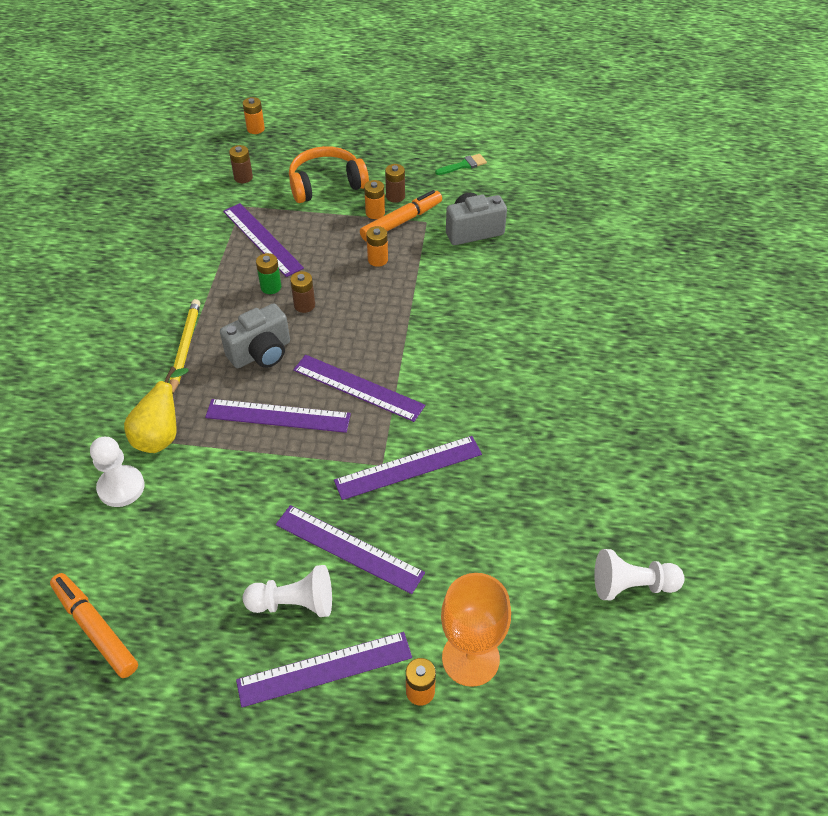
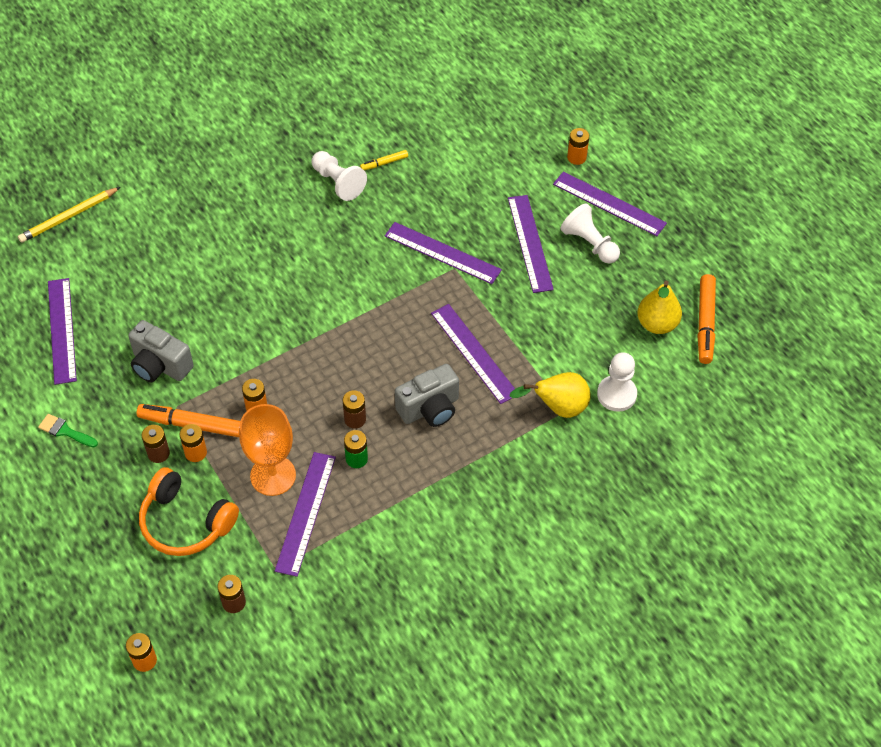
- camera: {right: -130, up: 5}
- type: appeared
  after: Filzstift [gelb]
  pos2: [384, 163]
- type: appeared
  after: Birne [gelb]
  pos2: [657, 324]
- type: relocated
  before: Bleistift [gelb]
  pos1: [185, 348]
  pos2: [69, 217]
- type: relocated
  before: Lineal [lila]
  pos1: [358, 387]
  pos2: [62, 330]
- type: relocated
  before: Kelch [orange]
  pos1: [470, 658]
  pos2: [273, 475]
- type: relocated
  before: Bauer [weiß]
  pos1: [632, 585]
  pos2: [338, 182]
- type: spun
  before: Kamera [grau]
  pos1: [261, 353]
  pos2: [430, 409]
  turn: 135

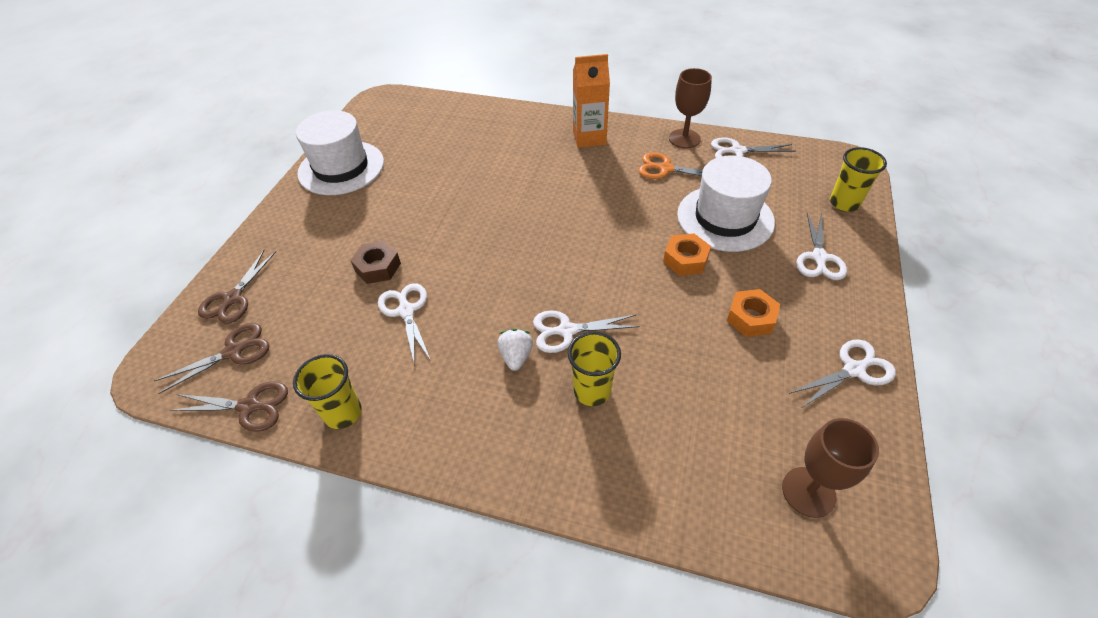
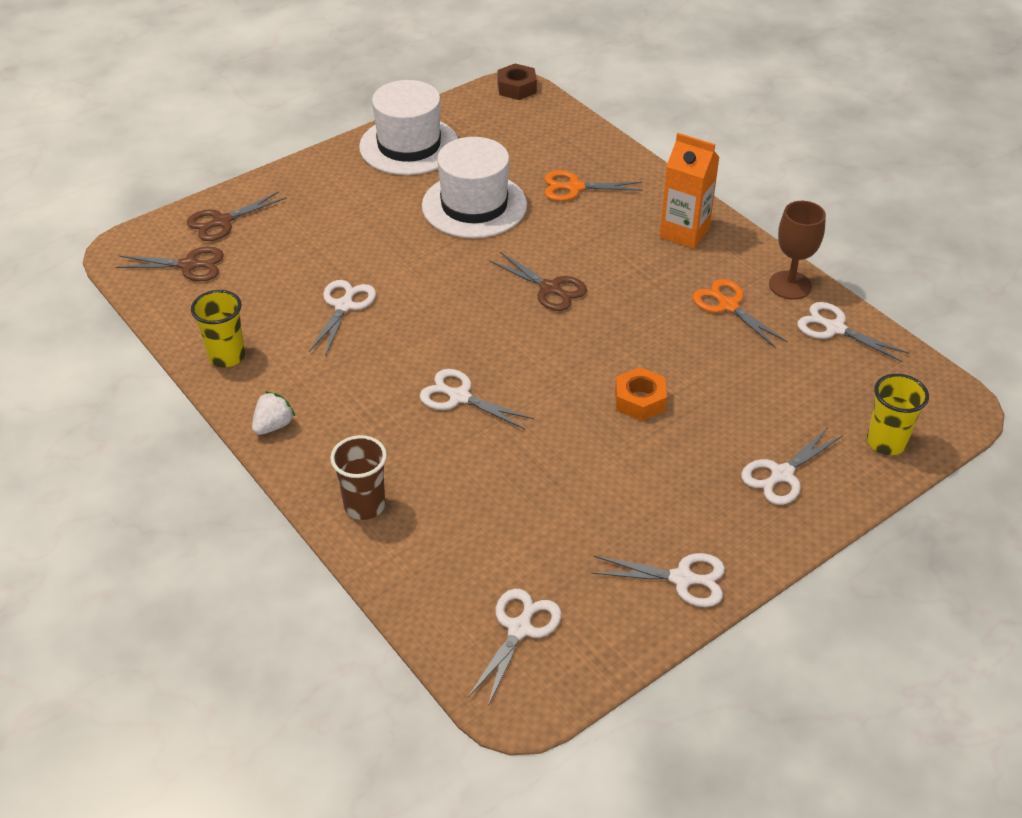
- camera: {right: 35, up: -5}
- type: missing
  before: Becher [gelb]
  pos1: [592, 391]
- type: missing
  before: Sechskantmutter [orange]
  pos1: [750, 318]
- type: appeared
  after: Becher [braun]
  pos2: [364, 505]
- type: appeared
  after: Schere [orange]
  pos2: [575, 187]
- type: relocated
  before: Schere [braun]
  pos1: [249, 406]
  pos2: [550, 288]
- type: relocated
  before: Sechskantmutter [braun]
  pos1: [378, 267]
  pos2: [517, 88]
- type: relocated
  before: Erdbeere [weiß]
  pos1: [516, 356]
  pos2: [273, 425]
- type: relocated
  before: Hut [weiß]
  pos1: [725, 218]
  pos2: [474, 205]
- type: exchanged
  before: Kelch [braun]
  after: Schere [weiß]
  pos1: [808, 492]
  pos2: [519, 629]

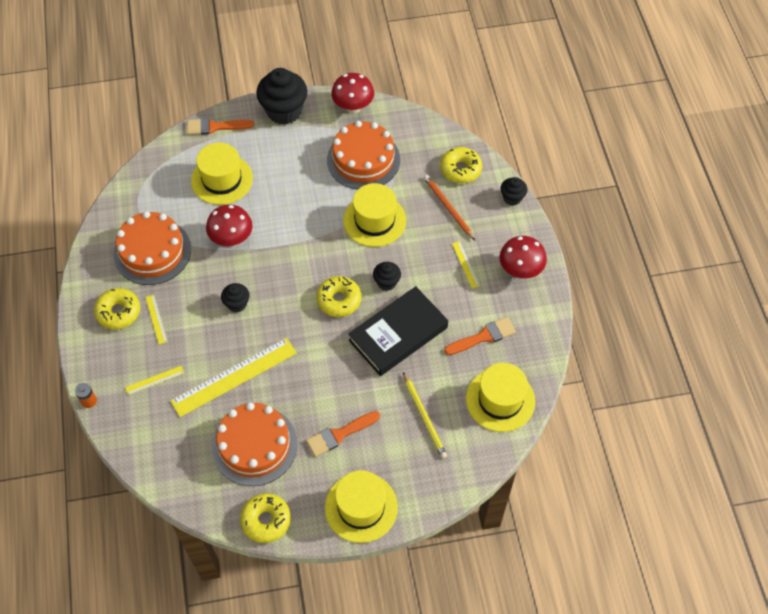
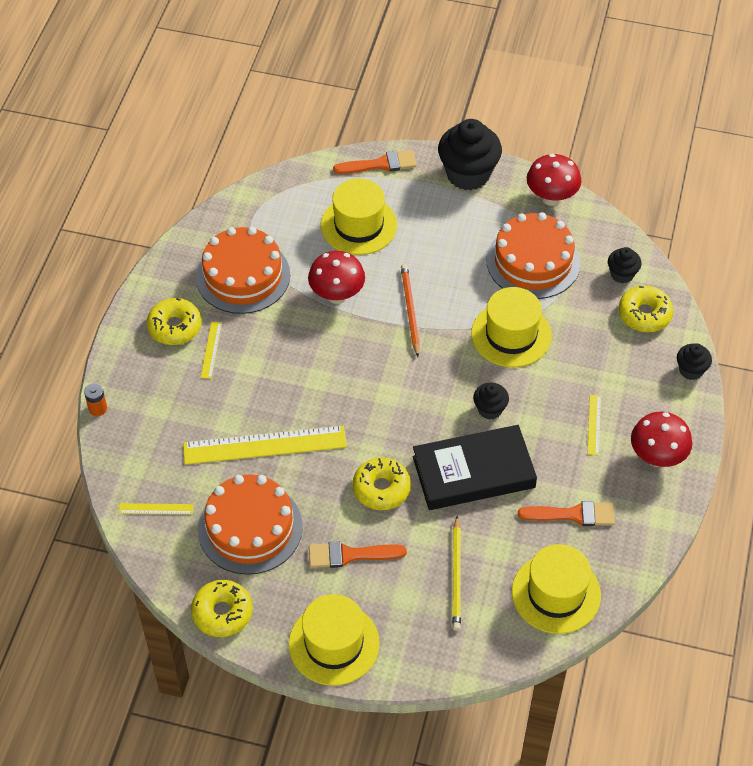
- camera: {right: 25, up: -5}
- type: relocated
  before: Lineal [gelb]
  pos1: [154, 380]
  pos2: [156, 509]
- type: relocated
  before: Muffin [schwarz]
  pos1: [237, 304]
  pos2: [622, 274]
- type: relocated
  before: Donut [gelb]
  pos1: [339, 300]
  pos2: [381, 489]
- type: relocated
  before: Bleistift [orange]
  pos1: [448, 207]
  pos2: [410, 310]
- type: spun
  before: Pinsel [orange]
  pos1: [215, 127]
  pos2: [380, 164]
  turn: 150

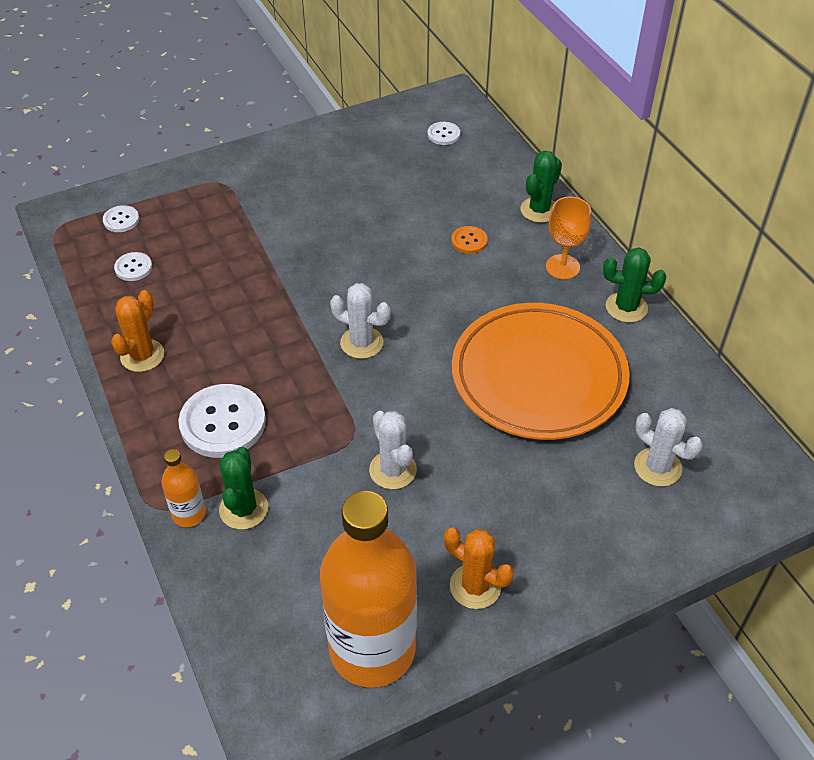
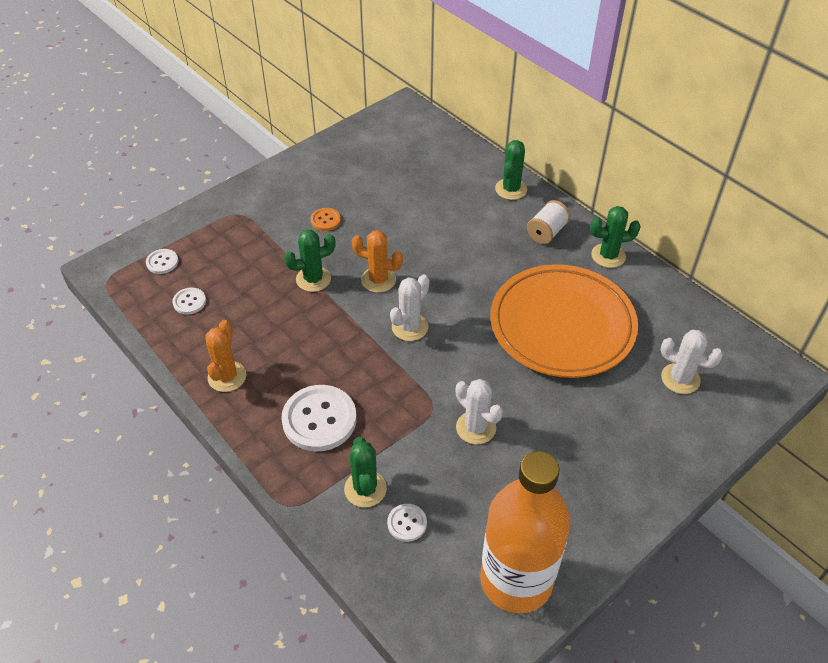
- camera: {right: -15, up: 0}
- type: missing
  before: Flasche [orange]
  pos1: [189, 514]
- type: appeared
  after: Kaktus [grün]
  pos2: [313, 279]
- type: relocated
  before: Knopf [weiß]
  pos1: [443, 134]
  pos2: [407, 523]
- type: relocated
  before: Kaktus [orange]
  pos1: [475, 586]
  pos2: [378, 280]
- type: relocated
  before: Knopf [orange]
  pos1: [469, 241]
  pos2: [325, 220]
- type: exchanged
  before: Kelch [orange]
  after: Garnrolle [weiß]
  pos1: [562, 267]
  pos2: [547, 232]
- type: spun
  before: Kaktus [weiß]
  pos1: [361, 343]
  pos2: [410, 327]
  turn: -60

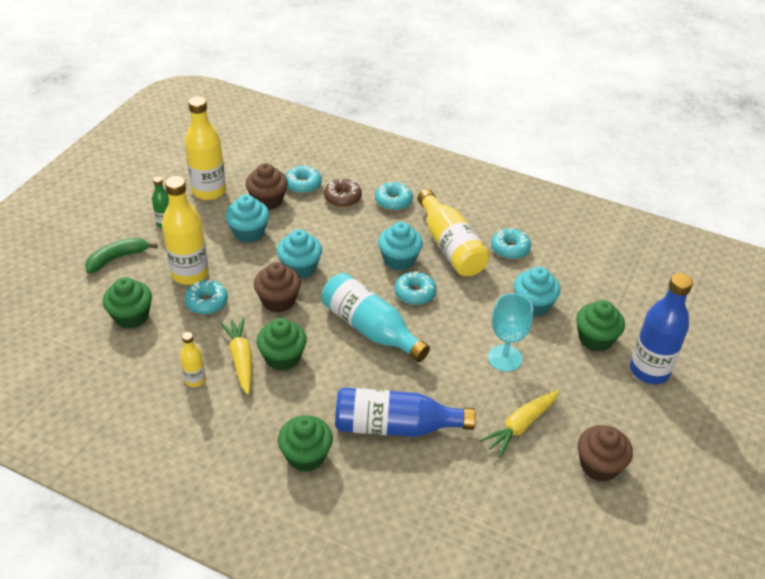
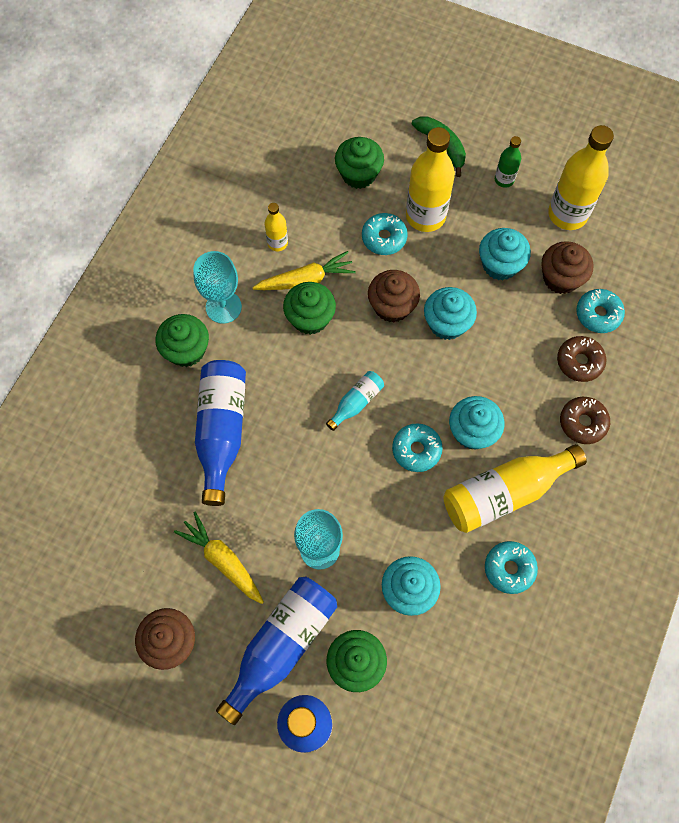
- camera: {right: 90, up: 25}
- type: appeared
  after: Kelch [türkis]
  pos2: [223, 307]
- type: appeared
  after: Flasche [blau]
  pos2: [281, 645]
- type: colour
  before: Donut [türkis]
  after: Donut [braun]
  pos1: [393, 201]
  pos2: [583, 423]
- type: size
  before: Flasche [türkis]
  pos1: [370, 329]
  pos2: [356, 402]
  scale: 0.51

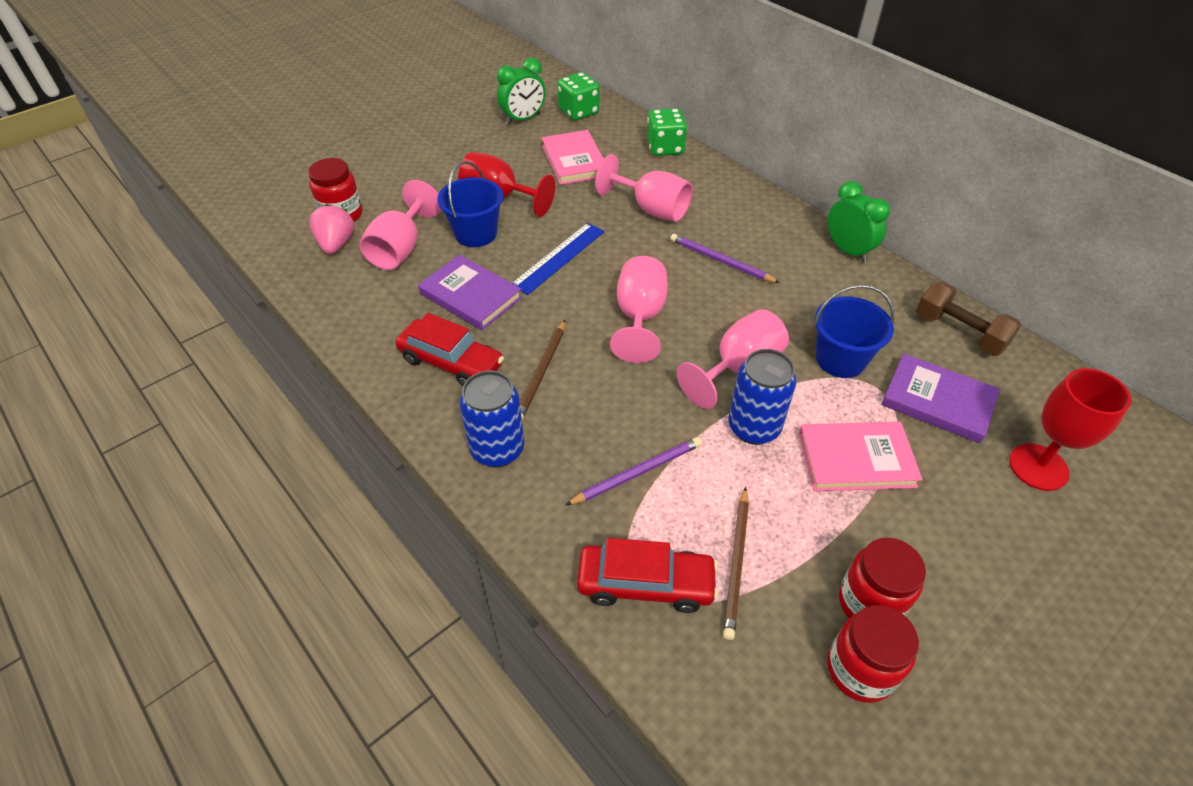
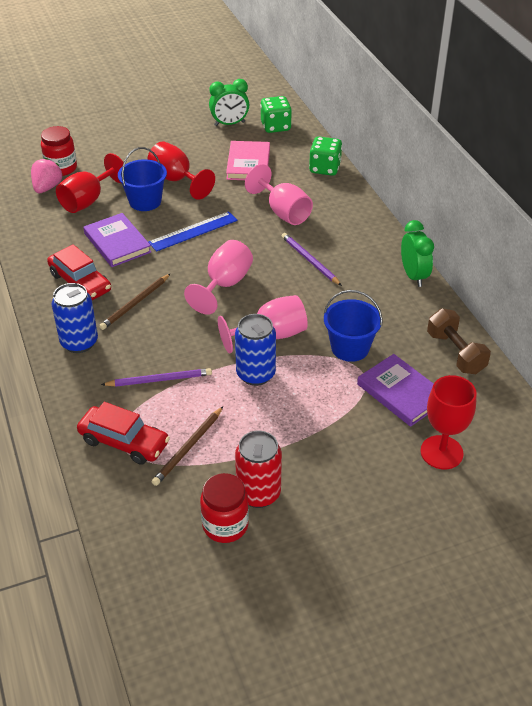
- camera: {right: 20, up: -5}
- type: missing
  before: Buch [rosa]
  pos1: [856, 459]
- type: exchanged
  before: Einmachglas [rot]
  after: Dose [rot]
  pos1: [869, 603]
  pos2: [258, 493]
- type: colour
  before: Kelch [rosa]
  after: Kelch [rot]
  pos1: [401, 249]
  pos2: [88, 201]

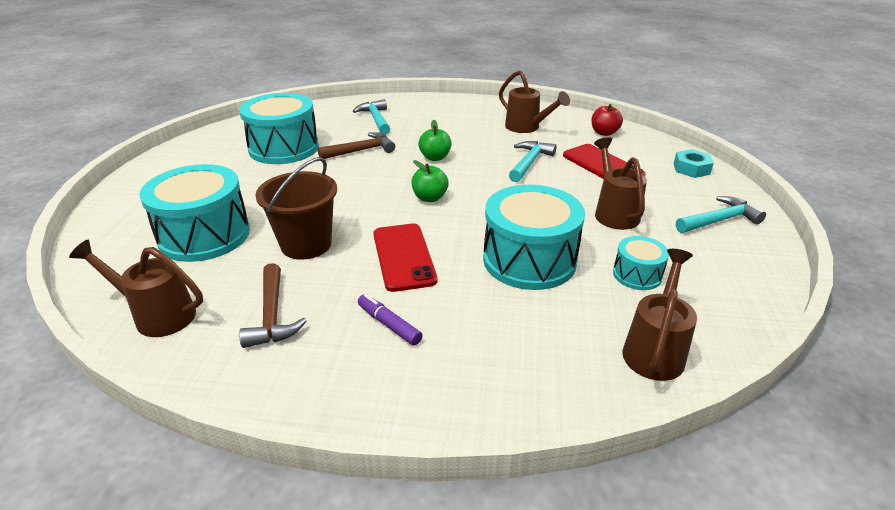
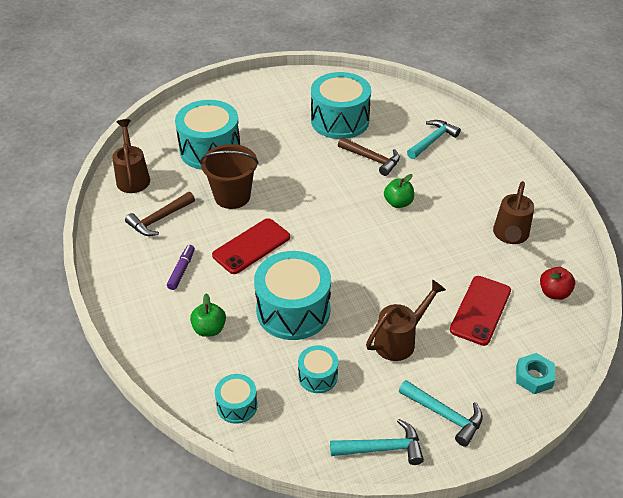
- camera: {right: 60, up: 10}
- type: relocated
  before: Apfel [grün]
  pos1: [430, 198]
  pos2: [209, 329]
- type: relocated
  before: Hammer [türkis]
  pos1: [529, 162]
  pos2: [382, 448]
- type: exchanged
  before: Gießkanne [braun]
  after: Trommel [türkis]
  pos1: [655, 349]
  pos2: [237, 405]

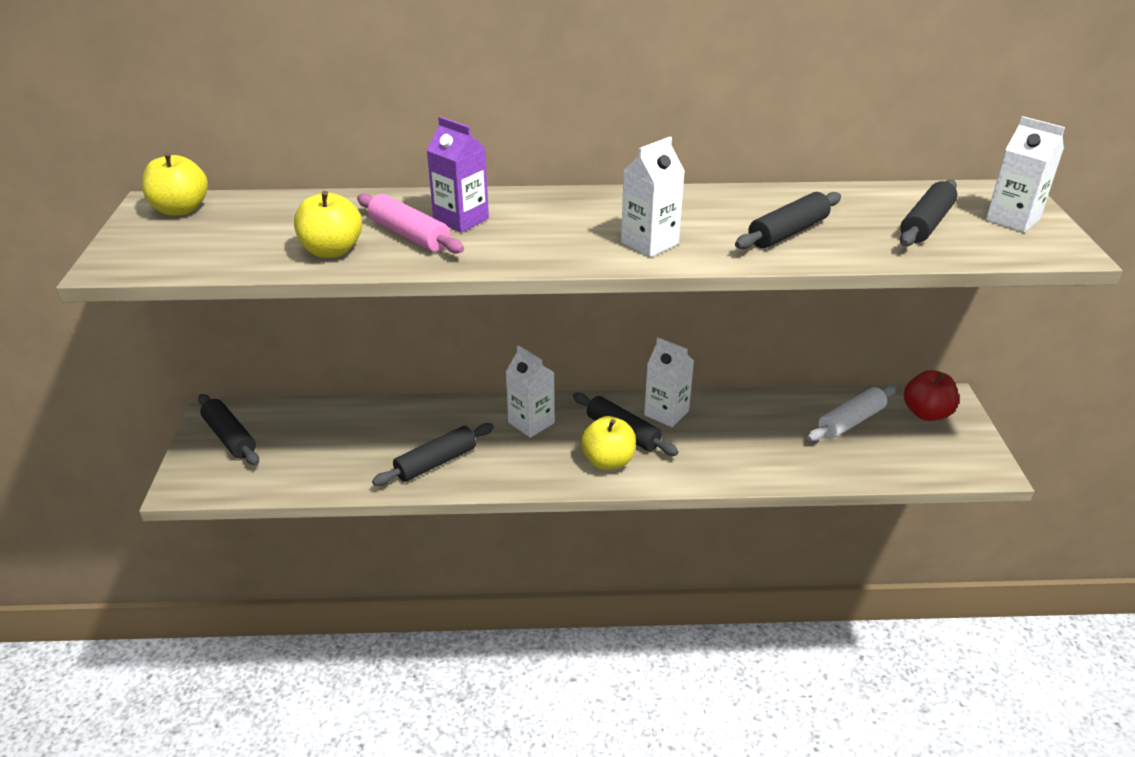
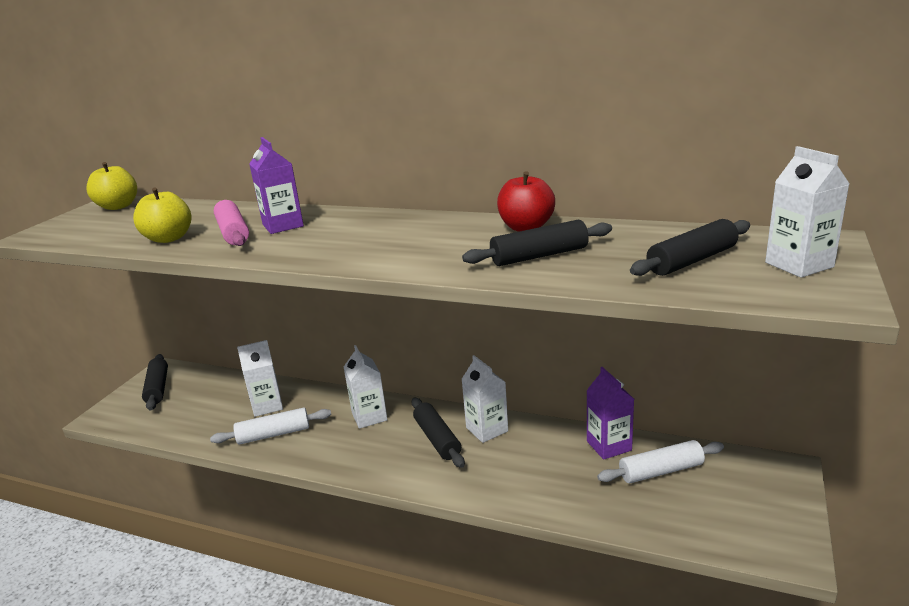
- camera: {right: 25, up: -10}
- type: missing
  before: Apfel [gelb]
  pos1: [608, 461]
- type: appeared
  after: Getränkekarton [lila]
  pos2: [609, 445]
- type: relocated
  before: Getränkekarton [weiß]
  pos1: [649, 243]
  pos2: [267, 405]
- type: relocated
  before: Apfel [rot]
  pos1: [926, 413]
  pos2: [526, 227]
- type: colour
  before: Nudelholz [schwarz]
  after: Nudelholz [weiß]
  pos1: [436, 462]
  pos2: [274, 434]

